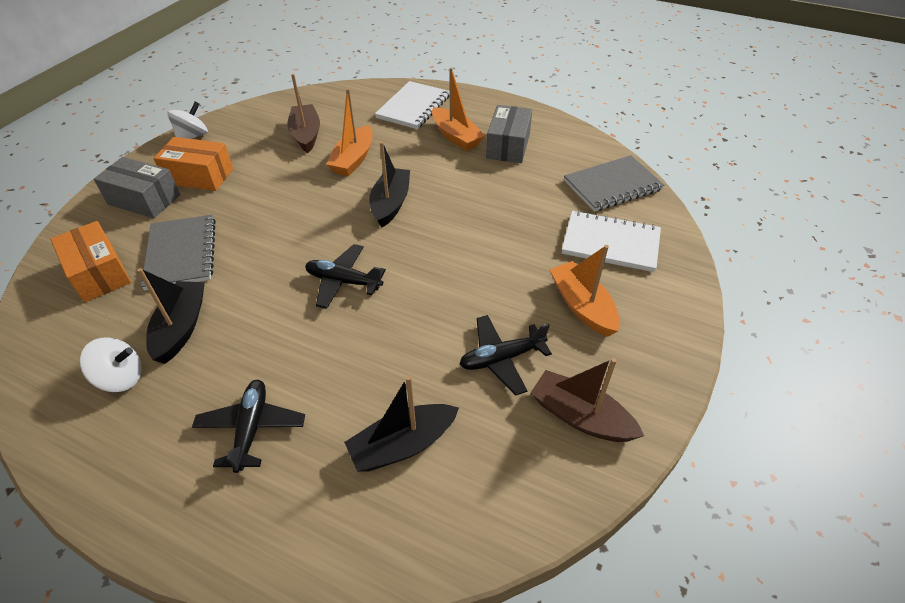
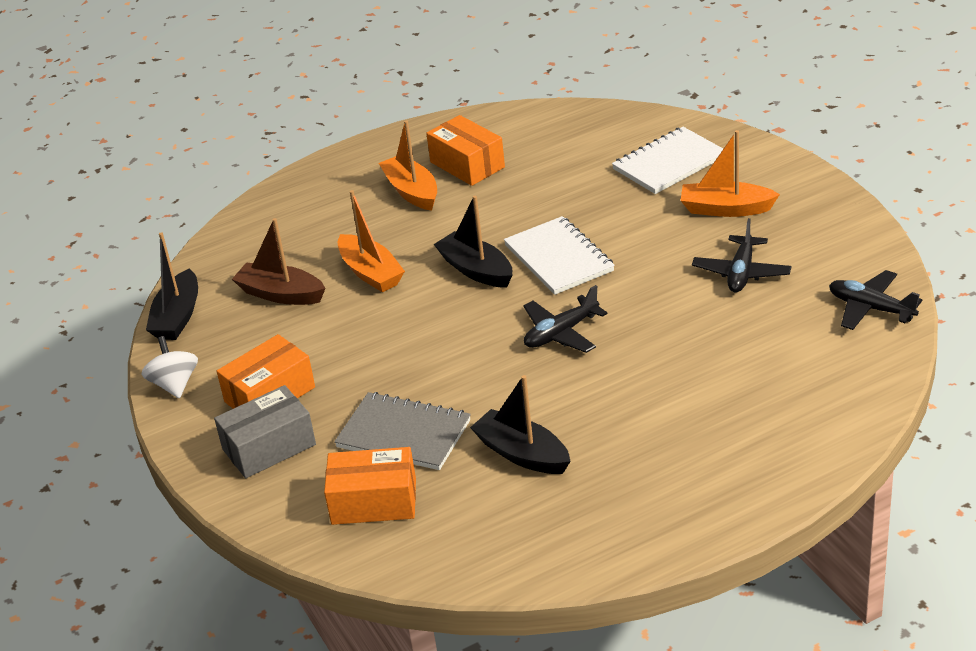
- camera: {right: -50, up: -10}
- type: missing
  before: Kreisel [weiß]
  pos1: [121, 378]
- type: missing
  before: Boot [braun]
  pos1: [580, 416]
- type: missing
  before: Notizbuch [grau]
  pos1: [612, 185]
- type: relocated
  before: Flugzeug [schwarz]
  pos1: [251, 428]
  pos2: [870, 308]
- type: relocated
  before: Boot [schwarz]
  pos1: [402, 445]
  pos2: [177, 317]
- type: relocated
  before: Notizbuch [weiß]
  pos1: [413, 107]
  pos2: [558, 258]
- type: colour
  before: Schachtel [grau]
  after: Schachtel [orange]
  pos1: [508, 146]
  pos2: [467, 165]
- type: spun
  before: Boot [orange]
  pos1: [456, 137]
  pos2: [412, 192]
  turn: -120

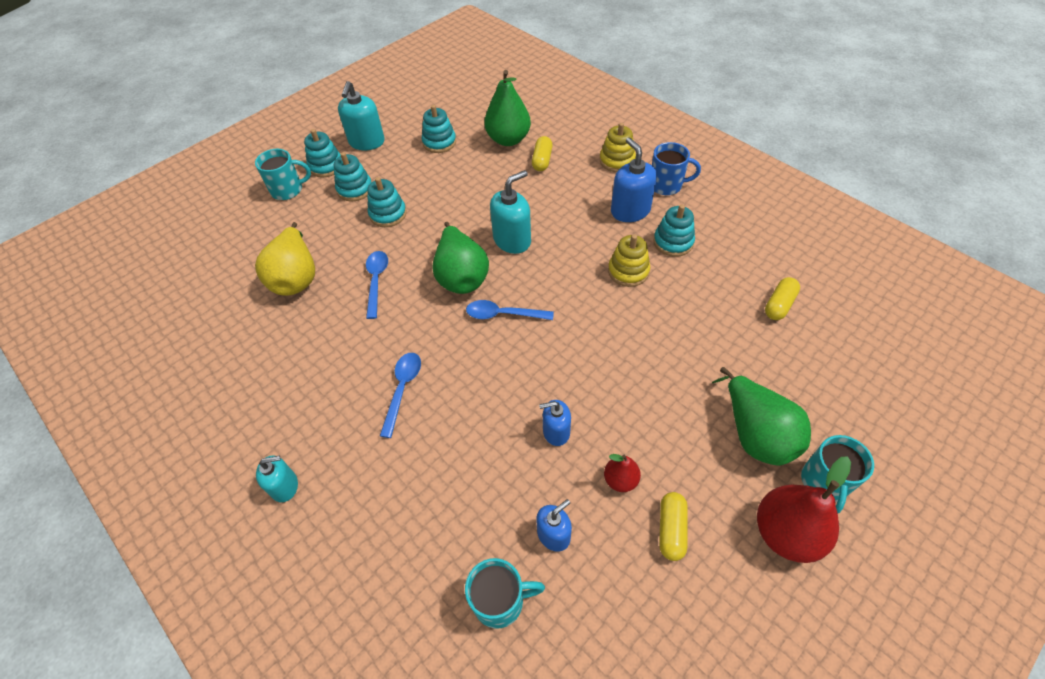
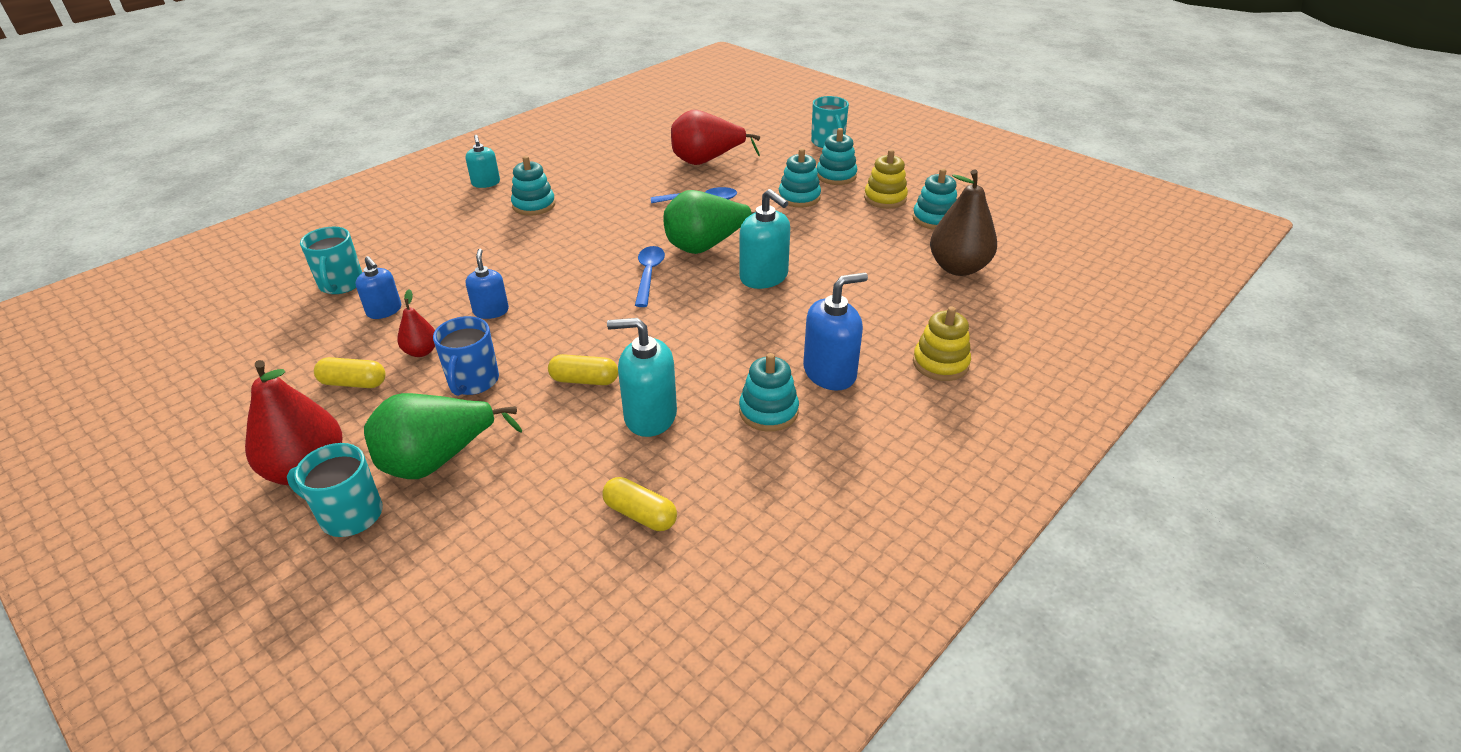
- camera: {right: 85, up: -15}
- type: missing
  before: Löffel [blau]
  pos1: [402, 389]
- type: relocated
  before: Stapelspielzeug [türkis]
  pos1: [326, 166]
  pos2: [534, 205]
- type: relocated
  before: Seifenspender [türkis]
  pos1: [366, 142]
  pos2: [650, 416]
- type: relocated
  before: Kapsel [gelb]
  pos1: [542, 160]
  pos2: [584, 380]
- type: relocated
  before: Stapelspielzeug [gelb]
  pos1: [628, 271]
  pos2: [885, 198]
- type: relocated
  before: Tasse [blau]
  pos1: [666, 185]
  pos2: [473, 381]
- type: colour
  before: Birne [gelb]
  after: Birne [rot]
  pos1: [296, 277]
  pos2: [706, 161]
- type: colour
  before: Birne [grün]
  after: Birne [braun]
  pos1: [508, 139]
  pos2: [958, 268]

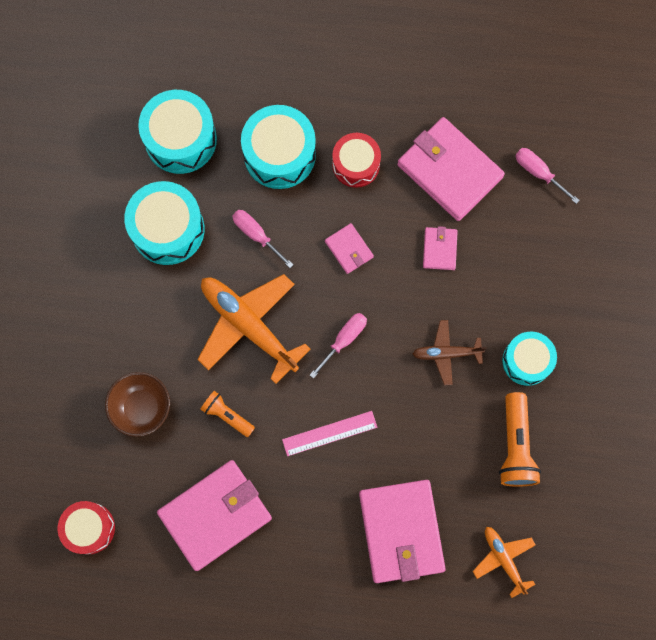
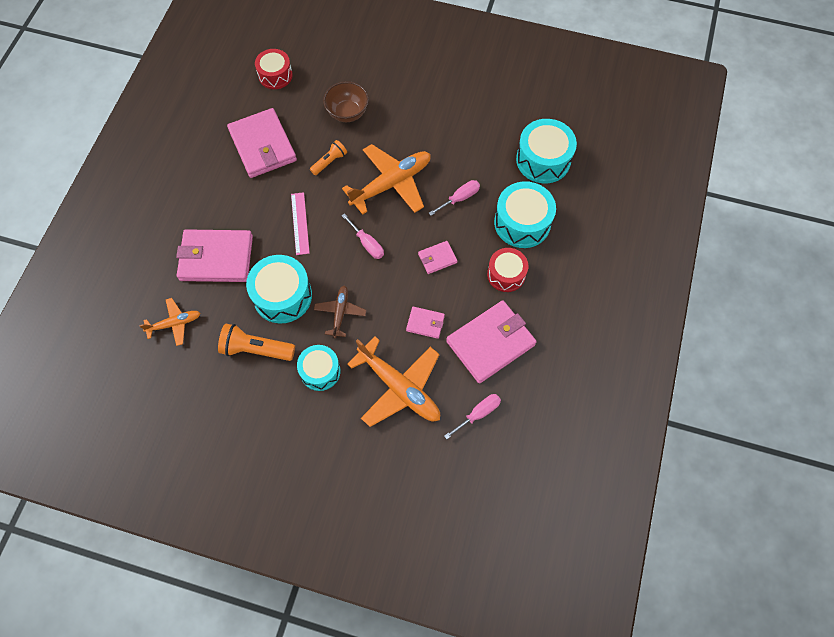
- camera: {right: 100, up: -10}
- type: appeared
  after: Flugzeug [orange]
  pos2: [399, 387]
- type: relocated
  before: Trommel [türkis]
  pos1: [168, 229]
  pos2: [282, 296]

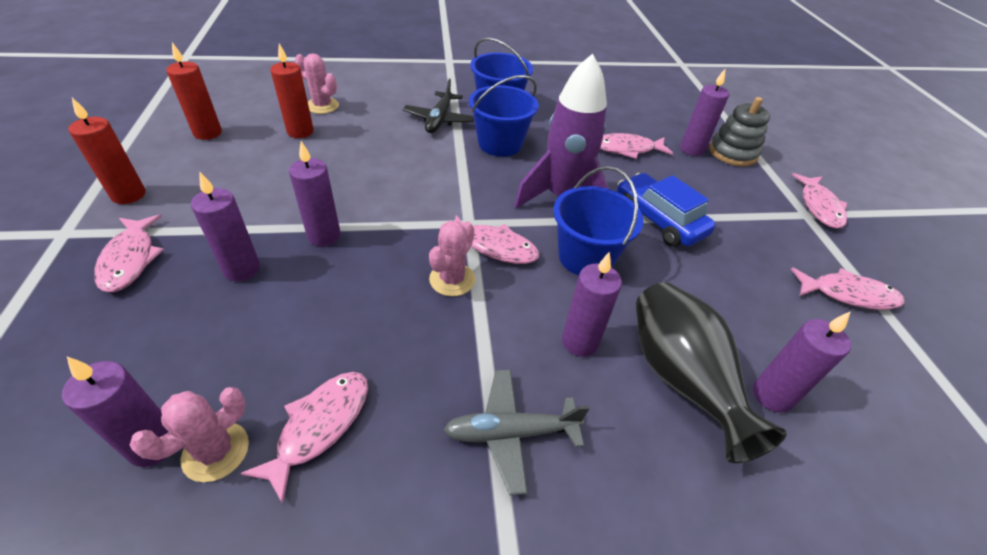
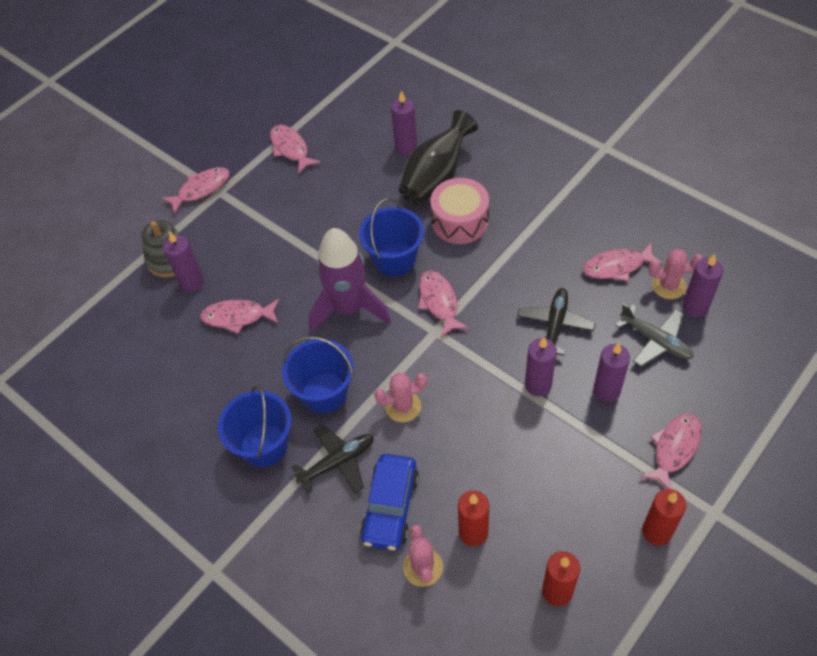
- camera: {right: -125, up: 10}
- type: appeared
  after: Flugzeug [schwarz]
  pos2: [555, 325]
- type: relocated
  before: Kaktus [rosa]
  pos1: [452, 279]
  pos2: [403, 406]
- type: relocated
  before: Flugzeug [grau]
  pos1: [510, 433]
  pos2: [656, 341]
- type: relocated
  before: Auto [blau]
  pos1: [658, 220]
  pos2: [390, 507]
- type: exchanged
  before: Kerze [lila]
  after: Trommel [rosa]
  pos1: [579, 342]
  pos2: [460, 221]
- type: spun
  before: Fisch [rosa]
  pos1: [627, 149]
  pos2: [238, 317]
  turn: 135

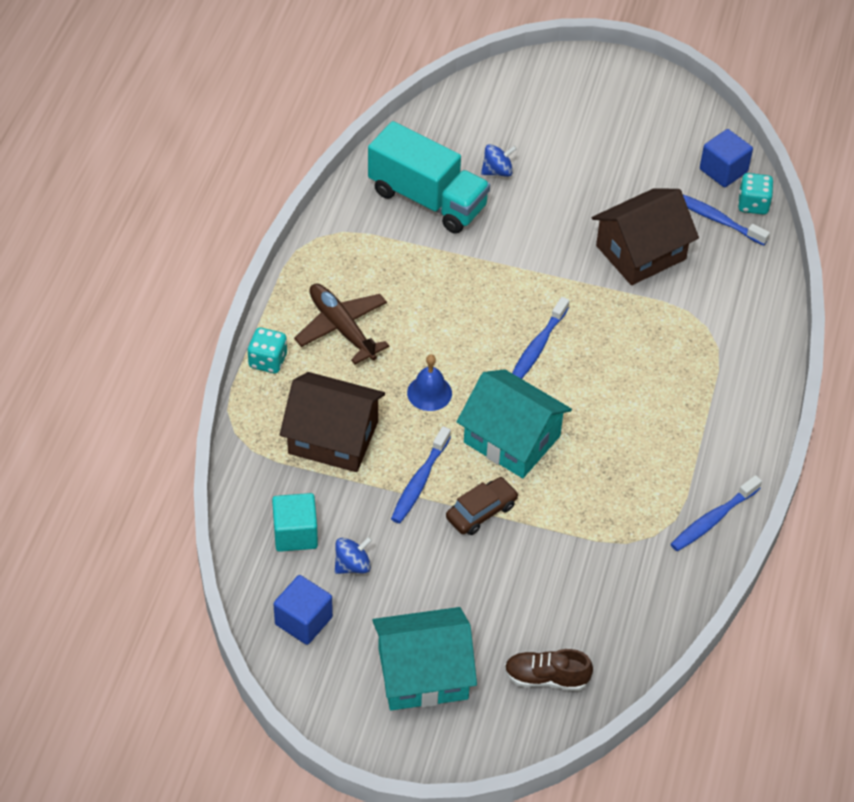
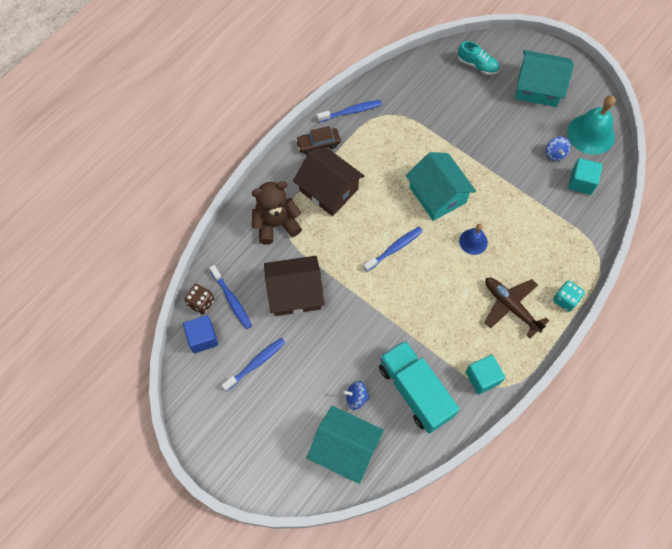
- camera: {right: -155, up: 15}
- type: appeared
  after: Teddybär [braun]
  pos2: [276, 224]
- type: appeared
  after: Haus [türkis]
  pos2: [345, 448]
- type: appeared
  after: Kubus [türkis]
  pos2: [482, 378]
- type: relocated
  before: Haus [braun]
  pos1: [333, 437]
  pos2: [328, 190]
- type: relocated
  before: Zahnbürste [blau]
  pos1: [419, 482]
  pos2: [256, 363]
- type: relocated
  before: Auto [braun]
  pos1: [481, 511]
  pos2: [318, 144]
- type: exchanged
  before: Kubus [blau]
  after: Glocke [türkis]
  pos1: [303, 621]
  pos2: [591, 134]
- type: colour
  before: Schuh [braun]
  after: Schuh [türkis]
  pos1: [546, 678]
  pos2: [477, 65]
- type: colour
  before: Spielwürfel [türkis]
  after: Spielwürfel [braun]
  pos1: [753, 204]
  pos2: [201, 303]
- type: spun
  before: Flugzeug [braun]
  pos1: [342, 328]
  pos2: [511, 307]
  turn: 150
- type: spun
  before: Kreisel [blau]
  pos1: [352, 565]
  pos2: [555, 154]
  turn: -90

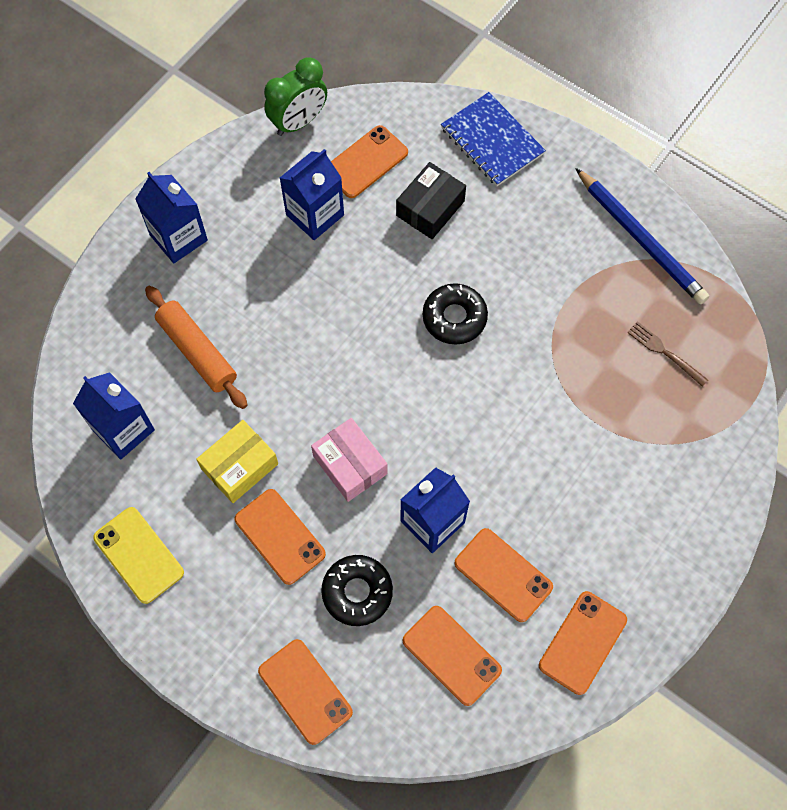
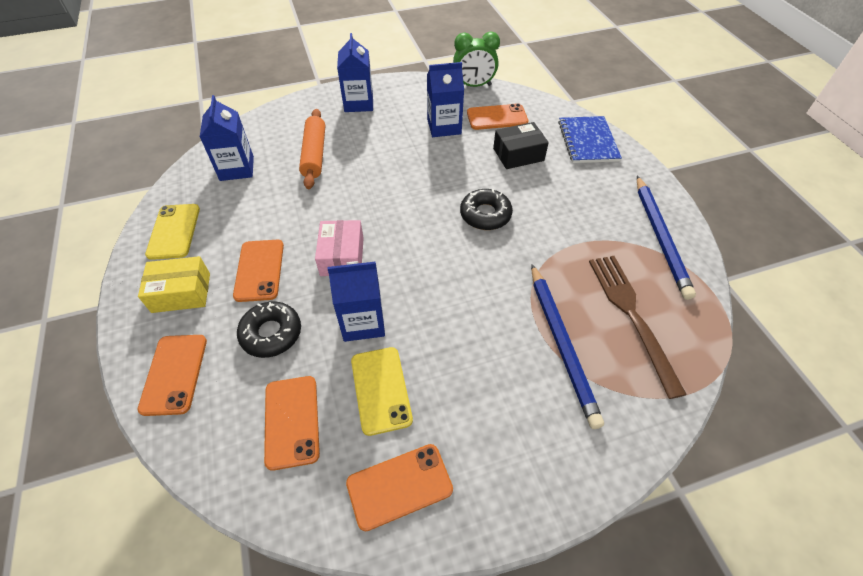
- camera: {right: 35, up: -15}
- type: appeared
  after: Bleistift [blau]
  pos2: [561, 344]
- type: relocated
  before: Schachtel [gelb]
  pos1: [240, 466]
  pos2: [181, 292]
- type: colour
  before: Handy [orange]
  after: Handy [gelb]
  pos1: [503, 575]
  pos2: [381, 390]
- type: size
  before: Gabel [braun]
  pos1: [664, 352]
  pos2: [631, 314]
  scale: 1.96

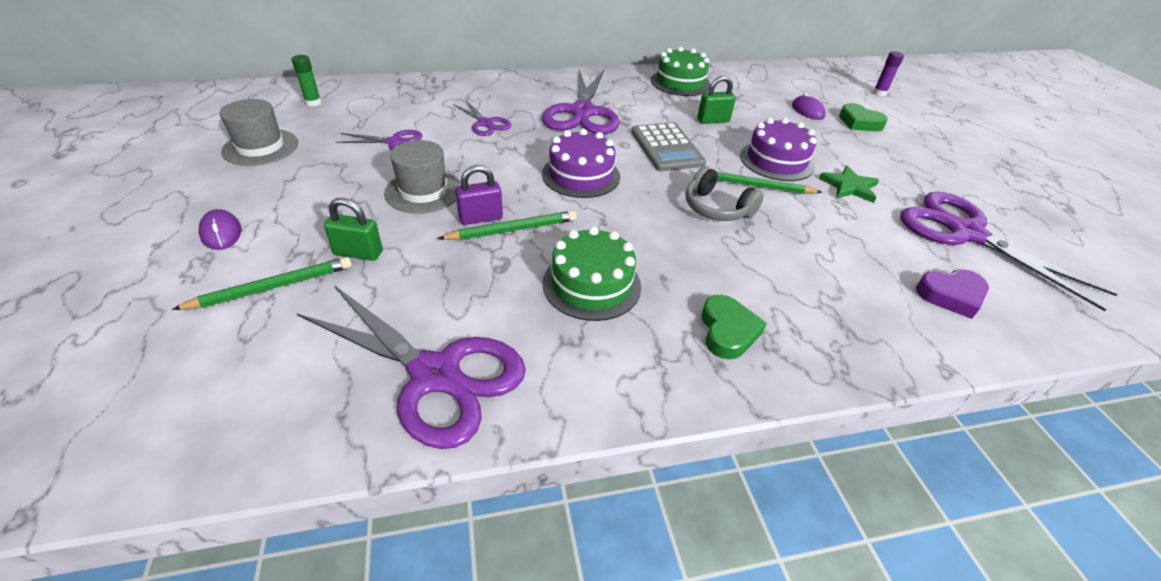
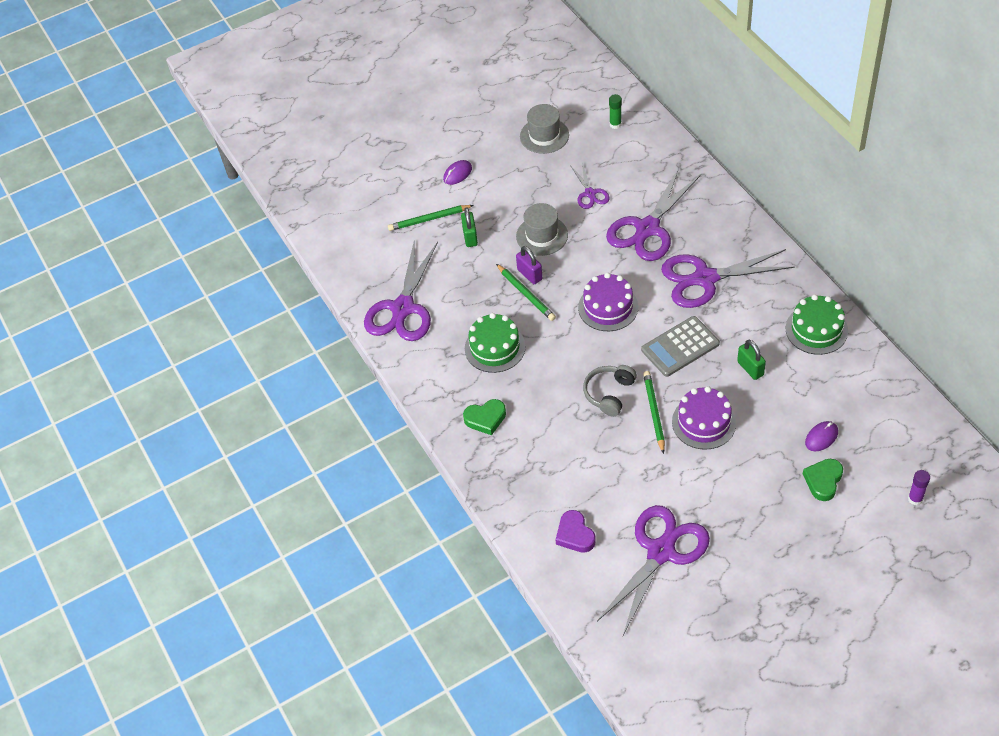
- camera: {right: 80, up: 10}
- type: missing
  before: Stern [grün]
  pos1: [849, 187]
- type: spun
  before: Bleistift [grün]
  pos1: [273, 287]
  pos2: [429, 219]
  turn: 120
- type: size
  before: Schere [lila]
  pos1: [485, 123]
  pos2: [647, 228]
  scale: 1.98

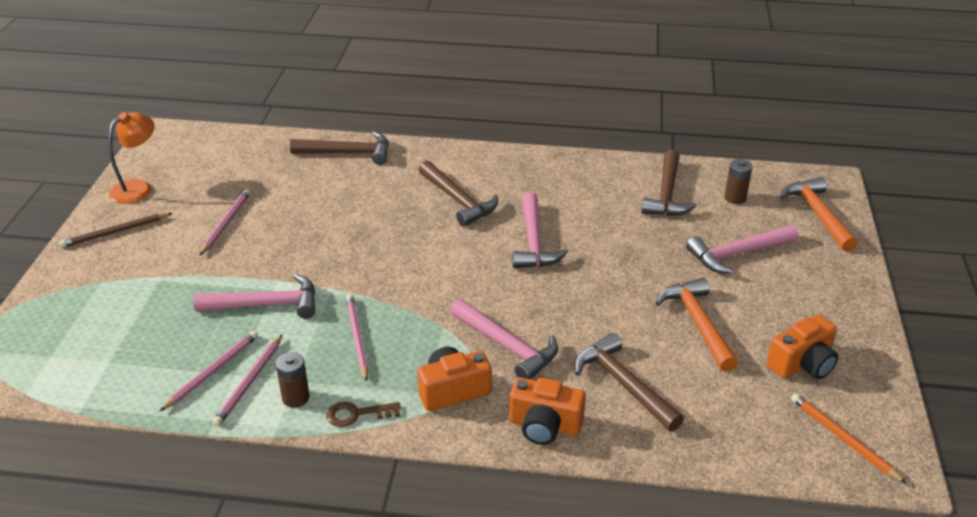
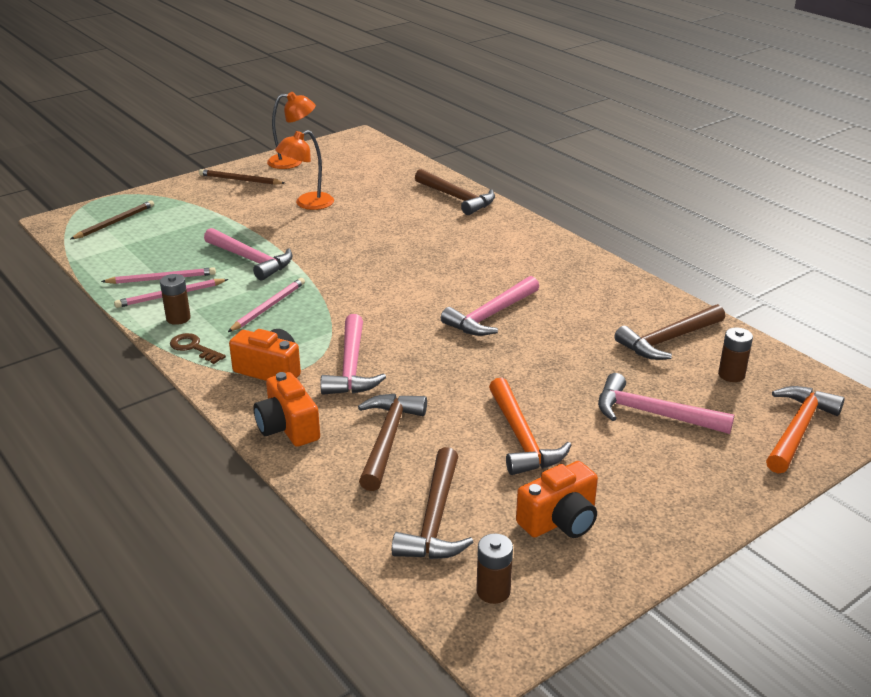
- camera: {right: 45, up: -5}
- type: appeared
  after: Bleistift [braun]
  pos2: [115, 222]
- type: relocated
  before: Hammer [braun]
  pos1: [458, 200]
  pos2: [435, 519]
- type: exchanged
  before: Bleistift [rosa]
  after: Lampe [orange]
  pos1: [226, 223]
  pos2: [307, 204]
- type: exchanged
  before: Bleistift [orange]
  after: Batterie [braun]
  pos1: [843, 439]
  pos2: [493, 591]
- type: spun
  before: Hammer [orange]
  pos1: [697, 323]
  pos2: [521, 438]
  turn: 135
- type: spun
  before: Kamera [orange]
  pos1: [802, 364]
  pos2: [560, 520]
  turn: -45

